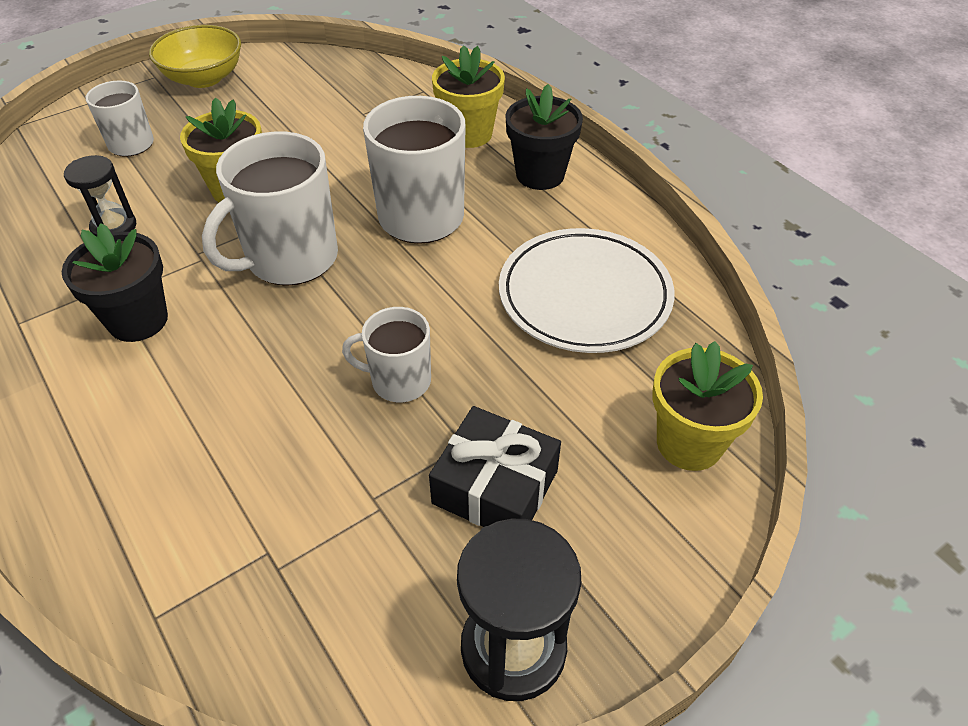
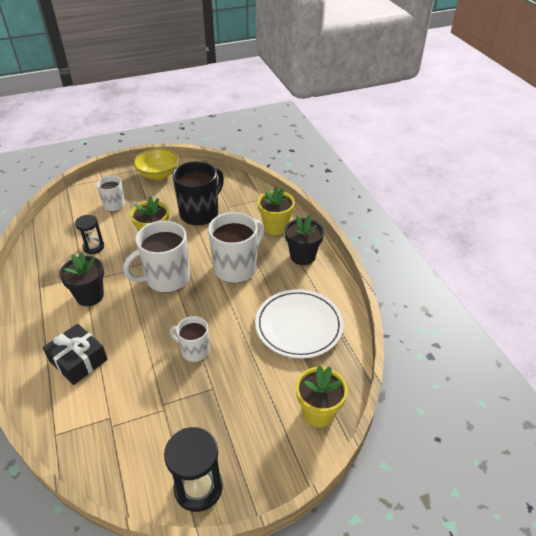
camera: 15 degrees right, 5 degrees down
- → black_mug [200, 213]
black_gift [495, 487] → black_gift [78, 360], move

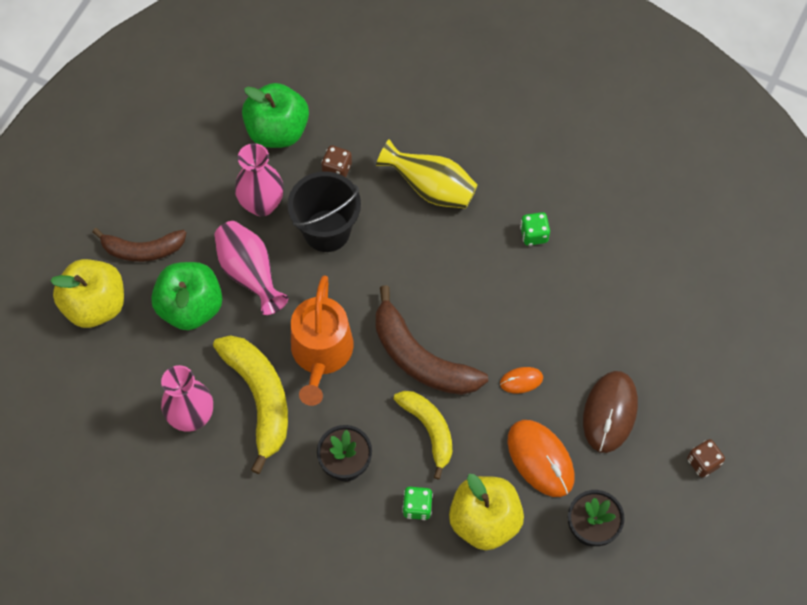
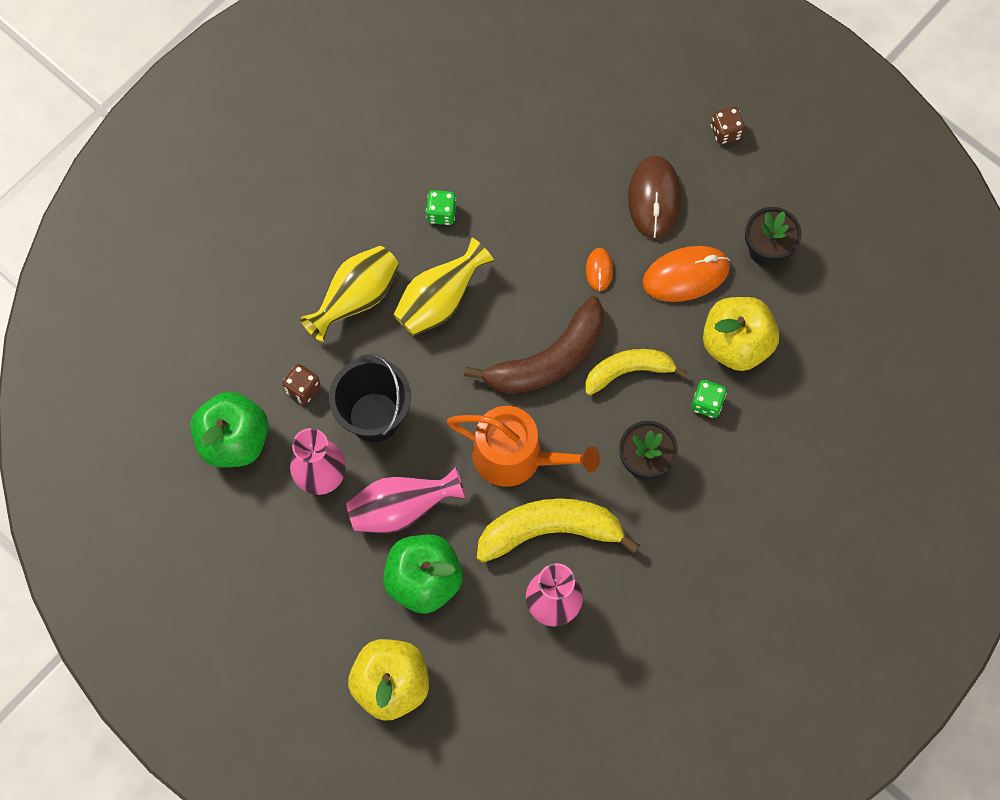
camera: 75 degrees left, 5 degrees up
brown_banana [143, 250] → -
- → yellow_vase [440, 301]
brown_mouse [610, 412] → brown_mouse [654, 198], 60 degrees clockwise

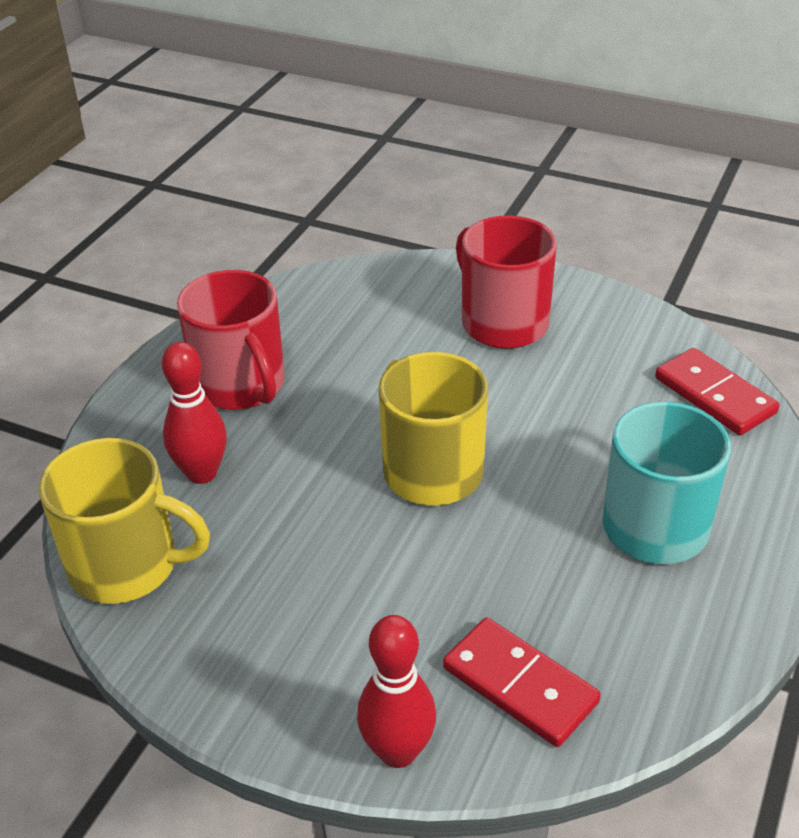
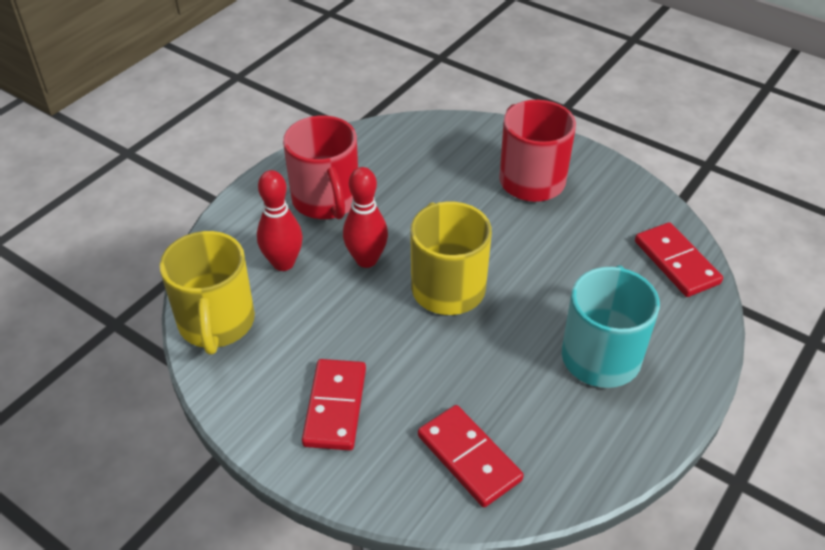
camera: 10 degrees right, 5 degrees up
- → red_domino [335, 407]
red_bowling_pin [398, 751] → red_bowling_pin [366, 260], move
yellow_mug [126, 566] → yellow_mug [216, 323], 60 degrees clockwise

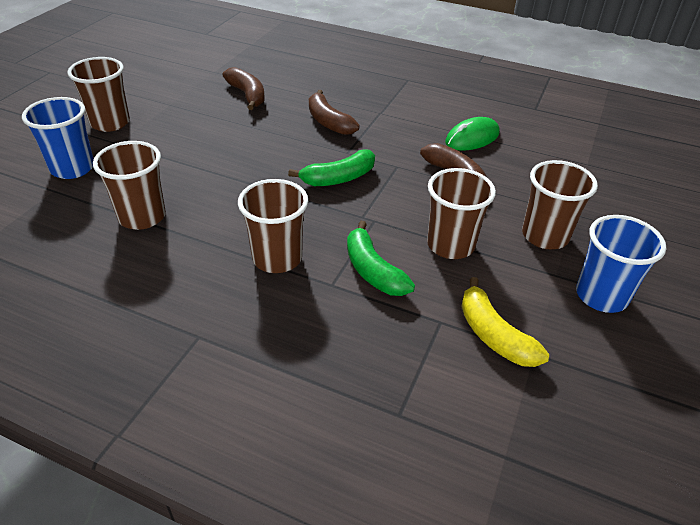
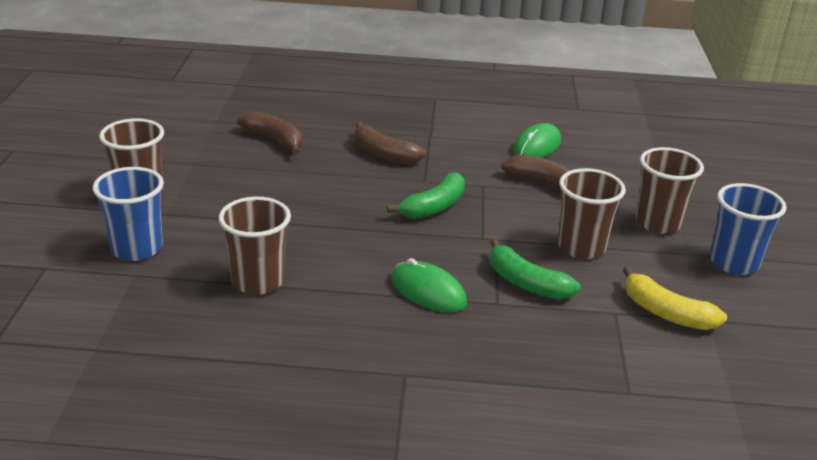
camera: 20 degrees left, 10 degrees down
brown_cup [277, 258] → green_mouse [428, 291]

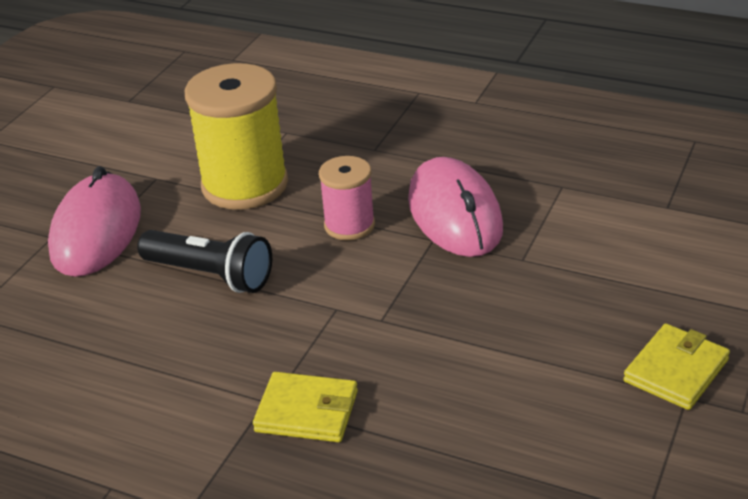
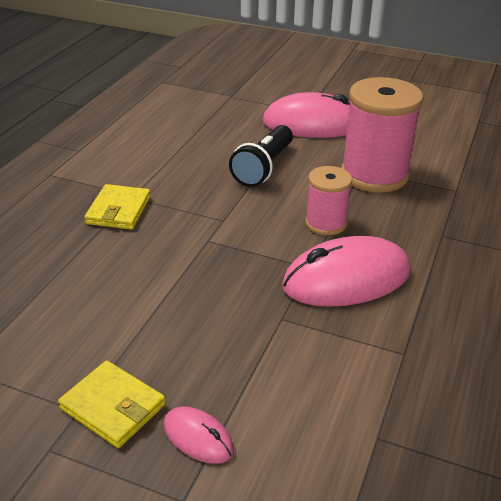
camera: 85 degrees right, 0 degrees up
- → pink_mouse [198, 437]
yellow_spool [245, 185] → pink_spool [374, 175]

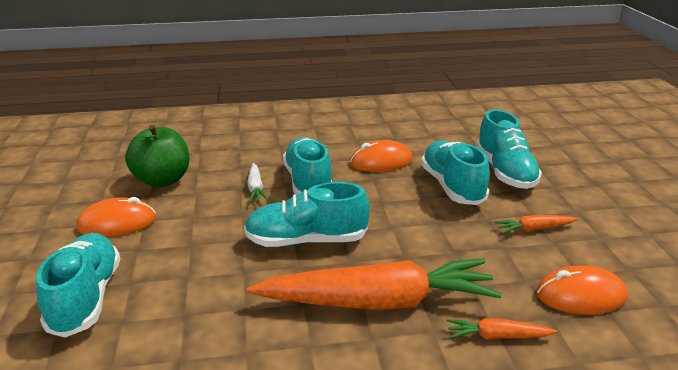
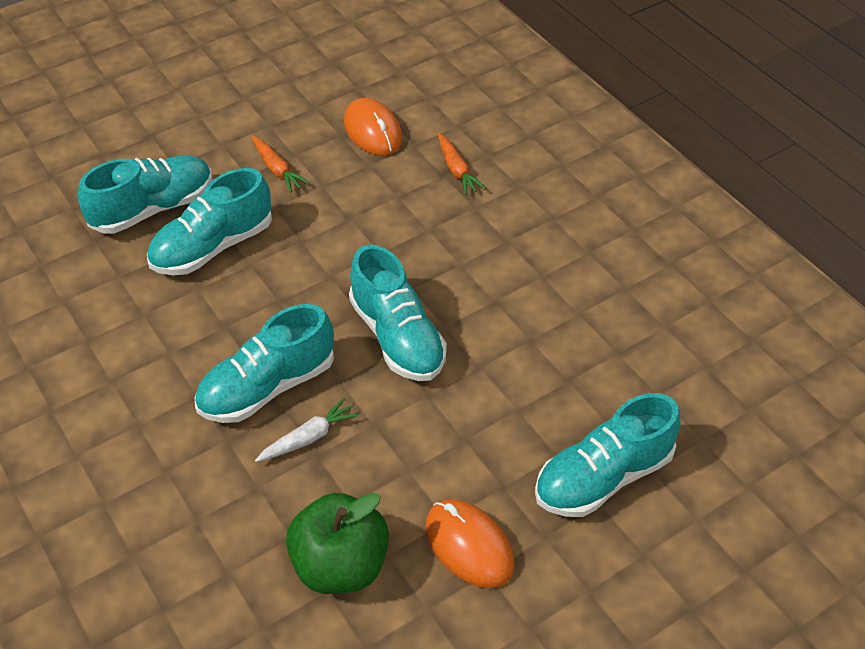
camera: 115 degrees left, 20 degrees up
orange_carrot [378, 302] → -
orange_mouse [381, 162] → -

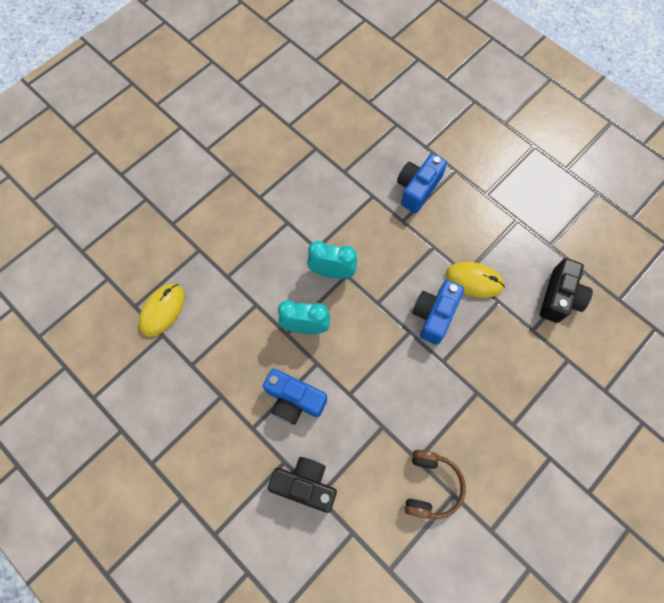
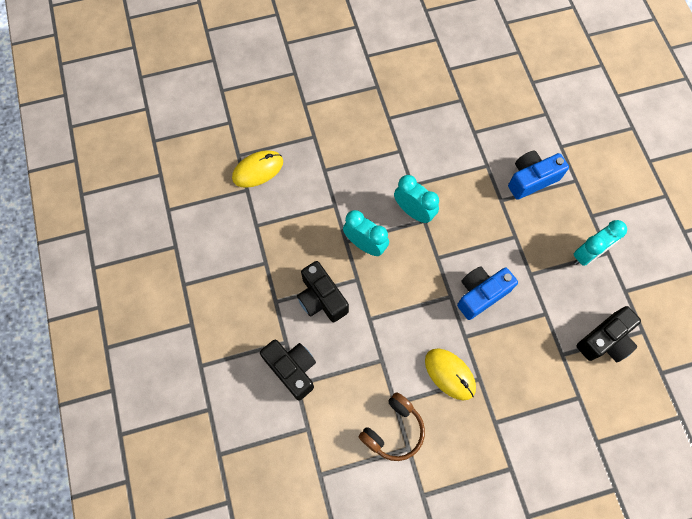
camera: 30 degrees right, 0 degrees up
- → turquoise_clock [587, 254]
yellow_mouse [474, 280] → yellow_mouse [450, 374], move
blue_camera [294, 400] → black_camera [321, 298]

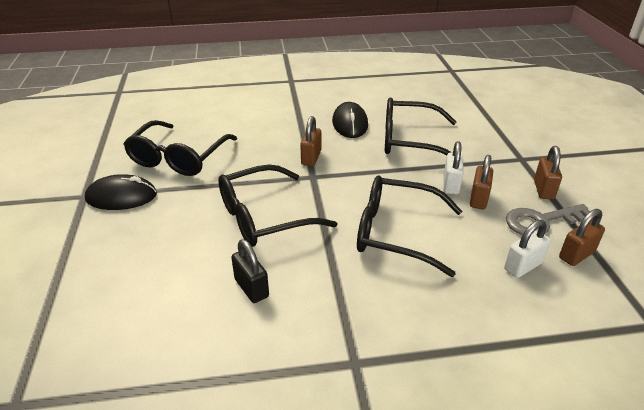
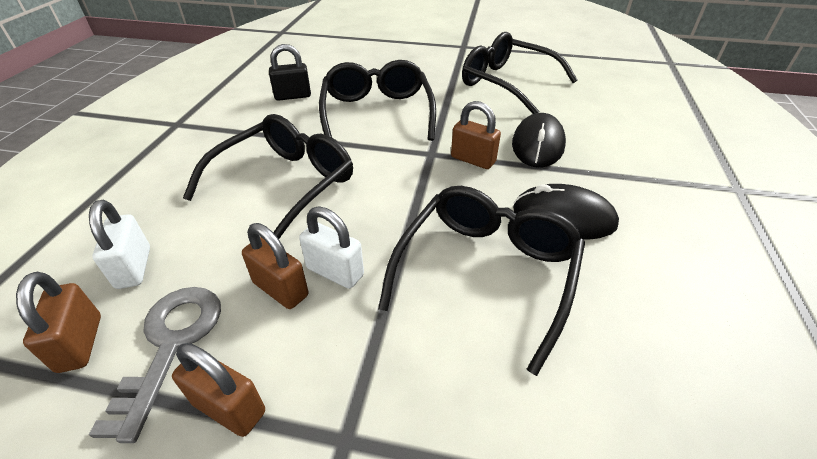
camera: 110 degrees right, 5 degrees up
black_mouse [121, 197] → black_mouse [538, 145], move

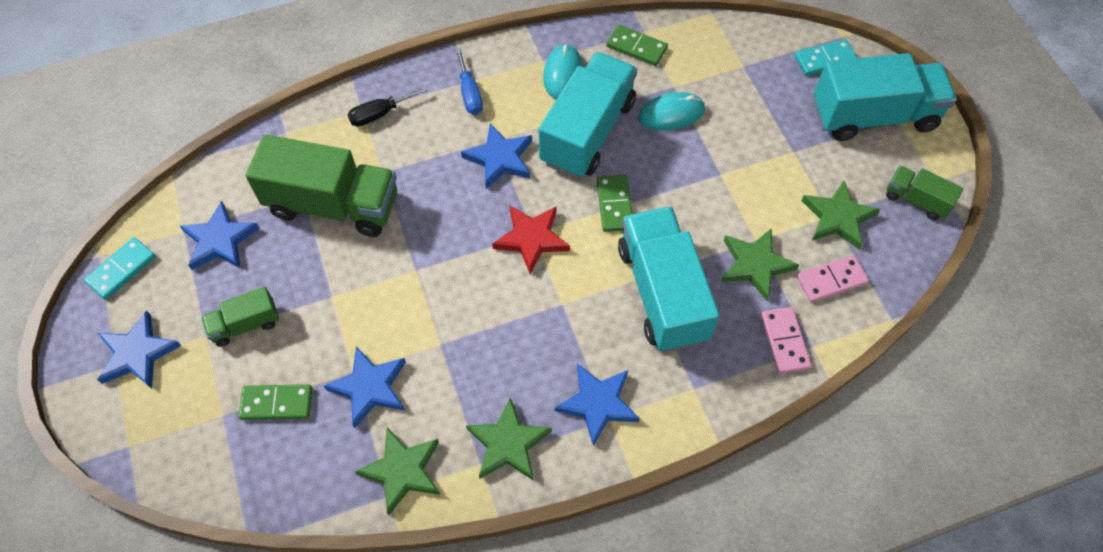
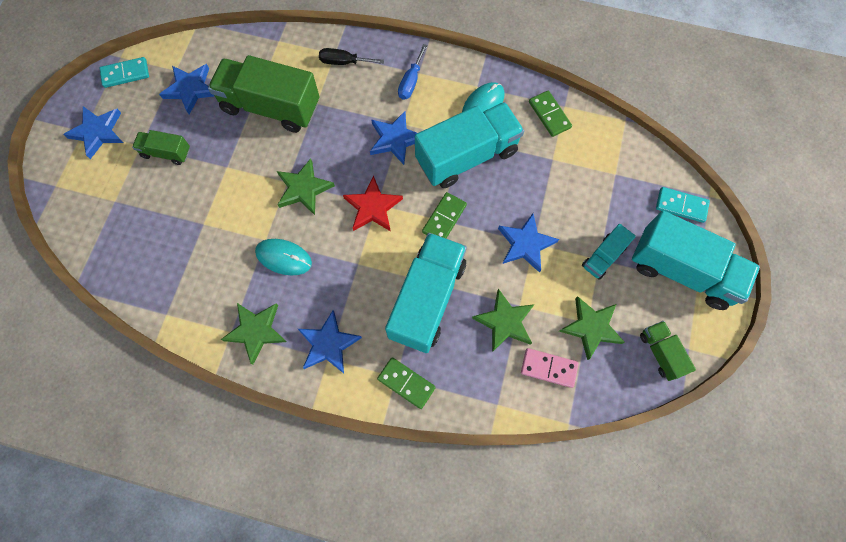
camera: 35 degrees right, 10 degrees up
pink_domino [784, 341] → -
- → turquoise_truck [603, 257]
green_domino [277, 403] → green_domino [406, 383], move
blue_star [370, 387] → blue_star [525, 244], move
green_star [402, 471] → green_star [304, 189], move
turquoise_mouse [671, 114] → turquoise_mouse [283, 257], move
green_truck [333, 205] → green_truck [271, 107], 150 degrees clockwise

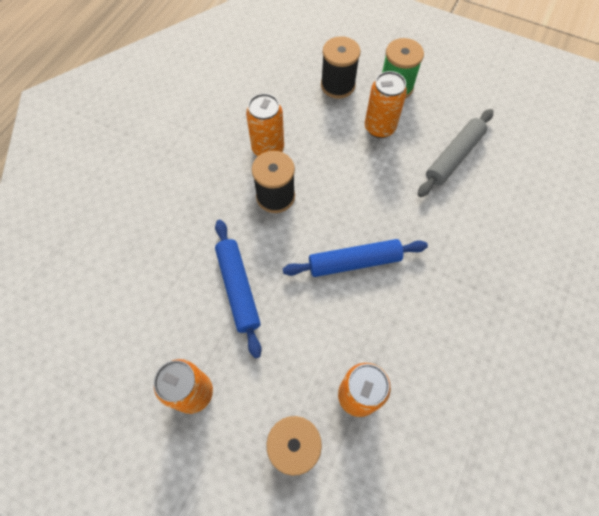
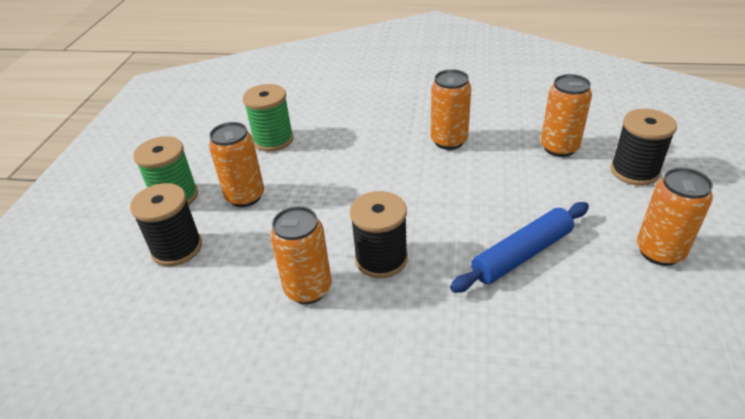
camera: 105 degrees left, 25 degrees down
blue_rolling_pin [354, 262] → -
- → orange_can [449, 141]
grey_rolling_pin [454, 157] → green_spool [273, 140]

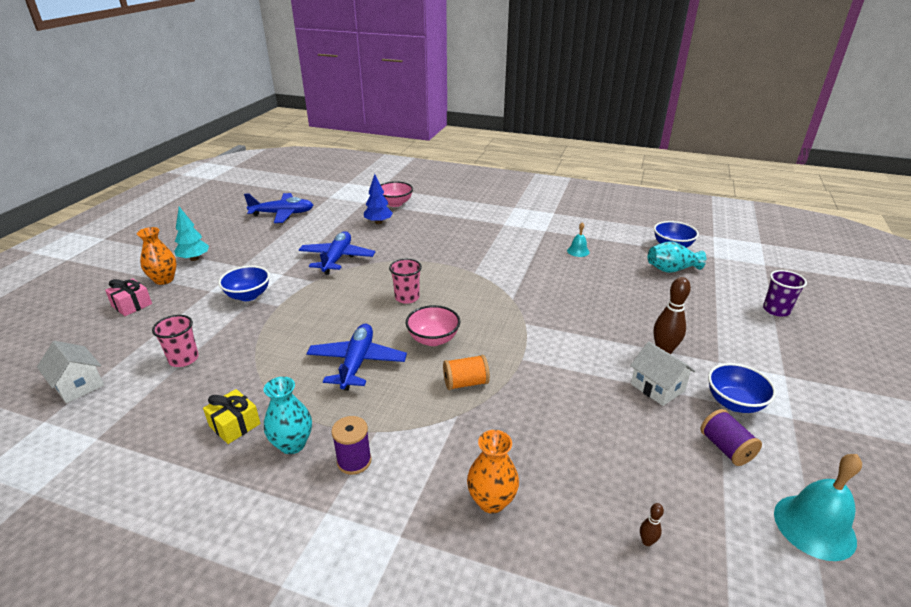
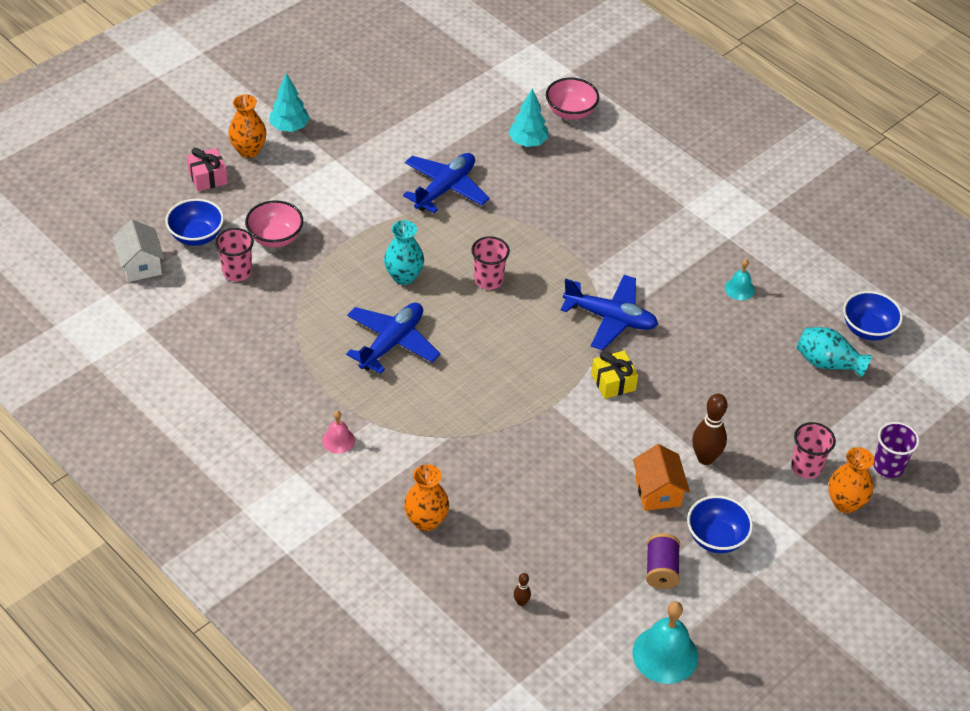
camera: 25 degrees right, 15 degrees up
orange_spool [465, 383] → -
- → pink_cup [806, 467]
- → orange_vase [845, 503]
yellow_gift [234, 425] → yellow_gift [613, 382], move
blue_bowl [248, 295] → blue_bowl [196, 236], move
blue_plane [282, 214] → blue_plane [610, 318], move
turquoise_vase [292, 444] → turquoise_vase [404, 276], move
pink_bowl [433, 339] → pink_bowl [275, 238], move
purple_spool [354, 461] → pink_bell [338, 440]
blue_tree [378, 222] → turquoise_tree [528, 142]
white_house [657, 387] → orange_house [658, 491]

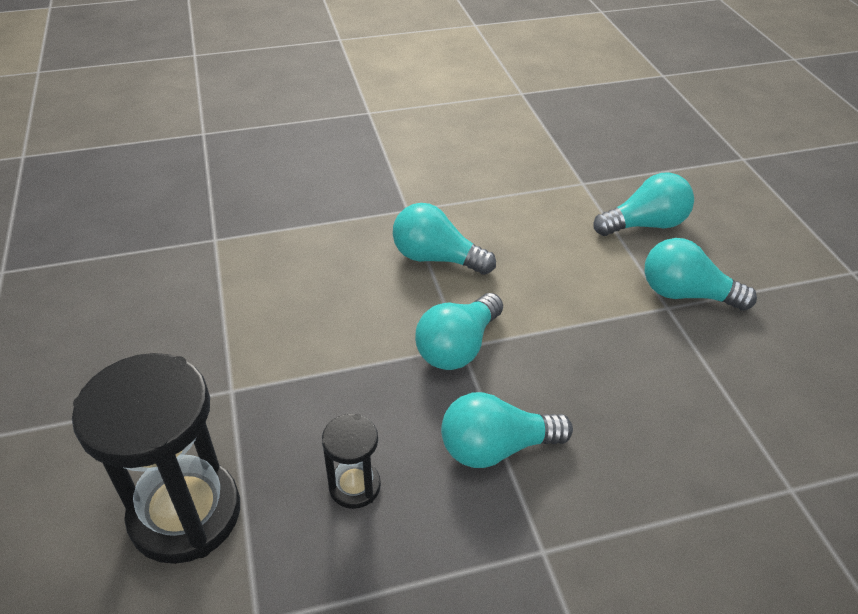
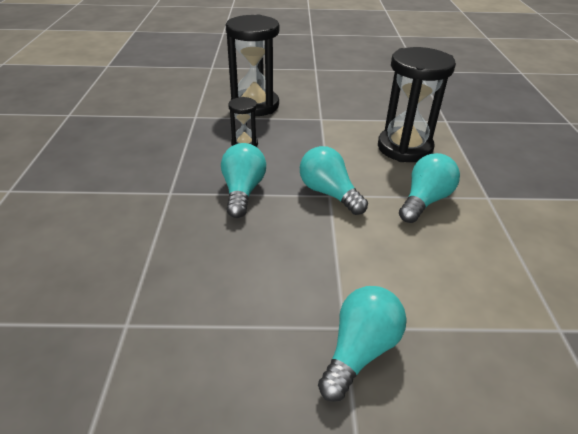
camera: 105 degrees right, 5 degrees down
turquoise_light_bulb [645, 224] → -
- → black_hourglass [404, 148]

